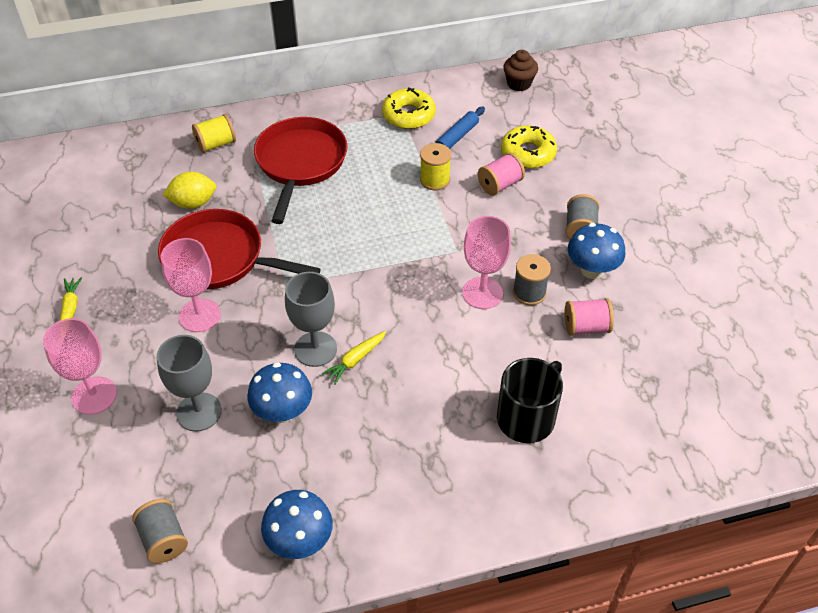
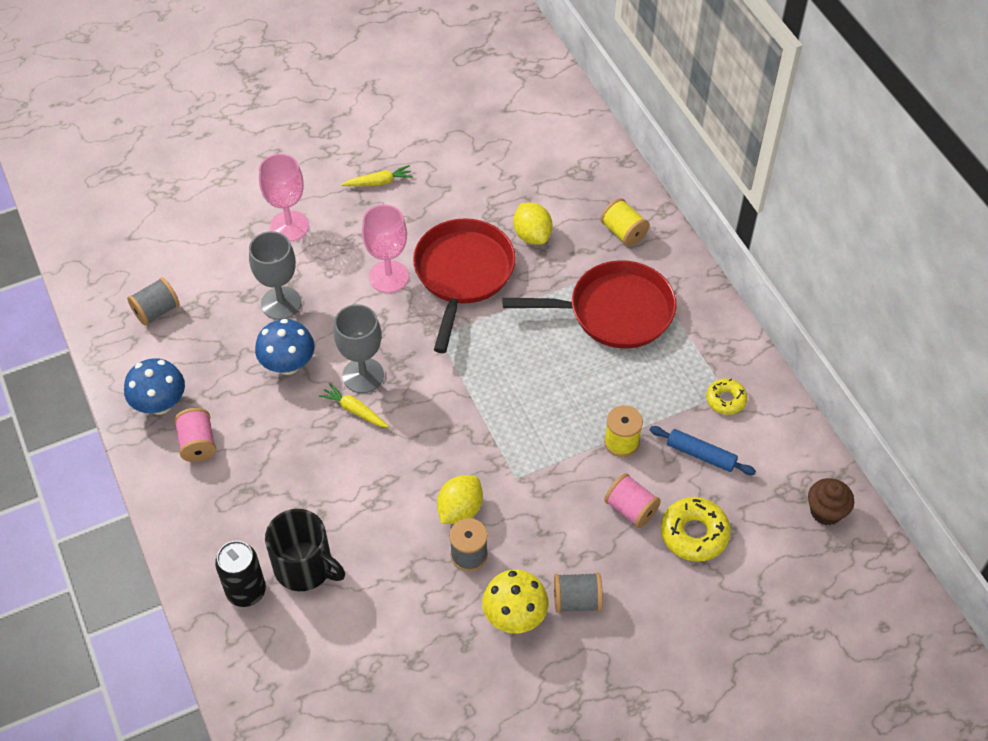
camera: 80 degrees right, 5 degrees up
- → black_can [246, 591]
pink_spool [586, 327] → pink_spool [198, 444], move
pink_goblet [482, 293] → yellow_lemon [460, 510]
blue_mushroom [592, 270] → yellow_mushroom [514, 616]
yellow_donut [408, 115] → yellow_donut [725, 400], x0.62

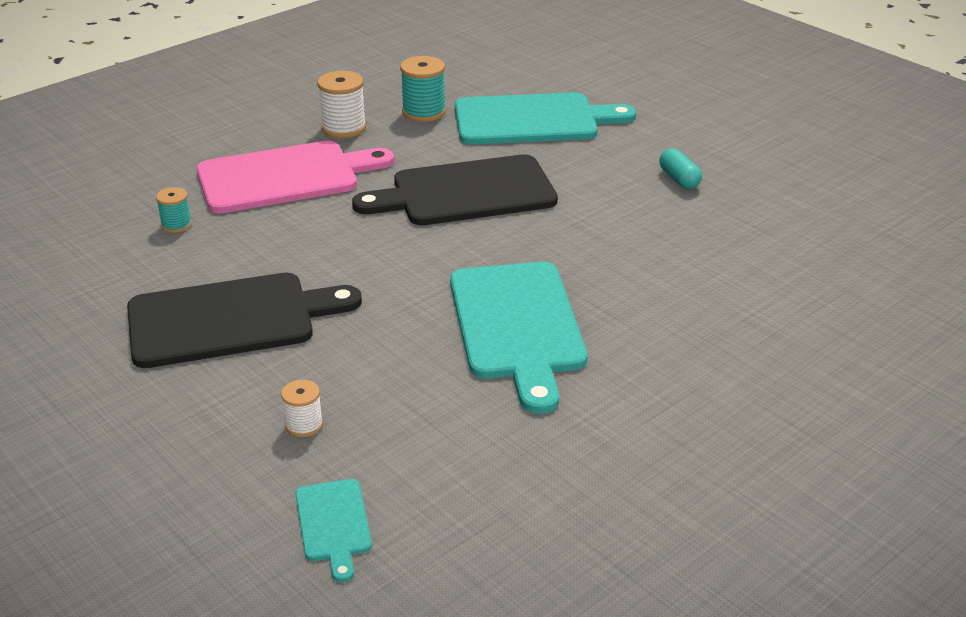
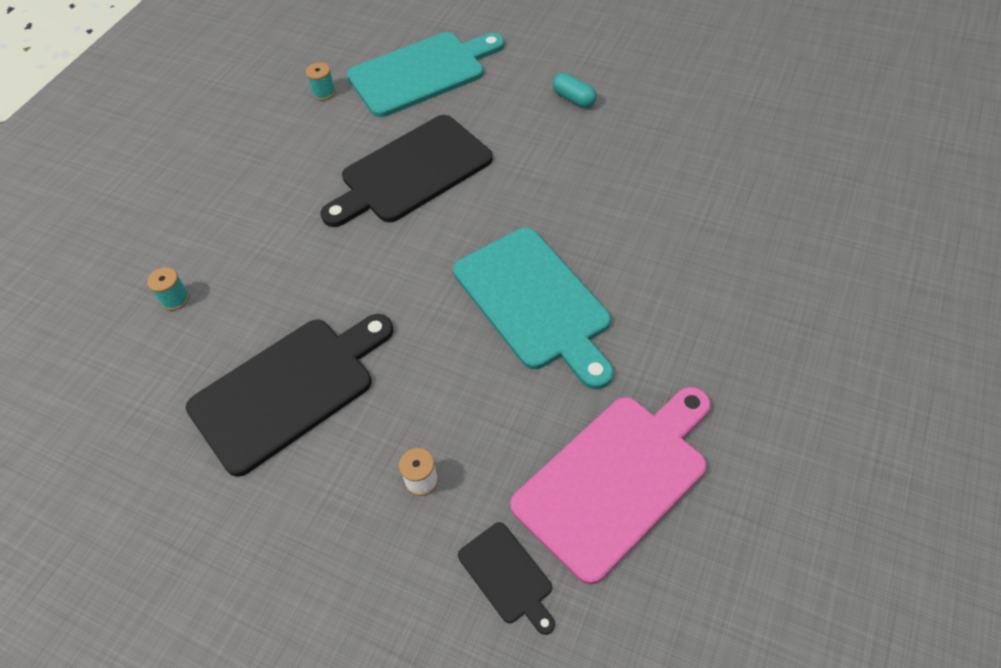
camera: 20 degrees left, 20 degrees up
white_spool [343, 128] → -
pink_cutting_board [285, 177] → pink_cutting_board [615, 479], move
turquoise_cutting_board [334, 524] → black_cutting_board [507, 575]
turquoise_spool [424, 112] → turquoise_spool [324, 93], x0.59

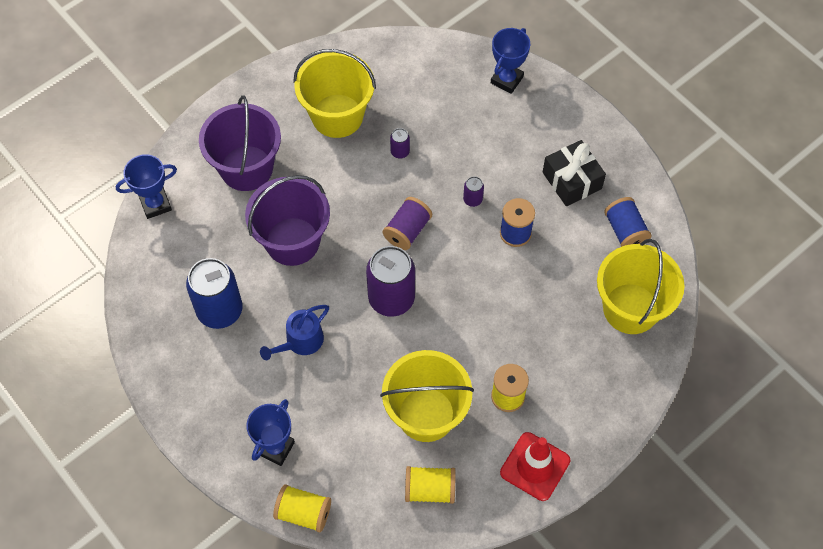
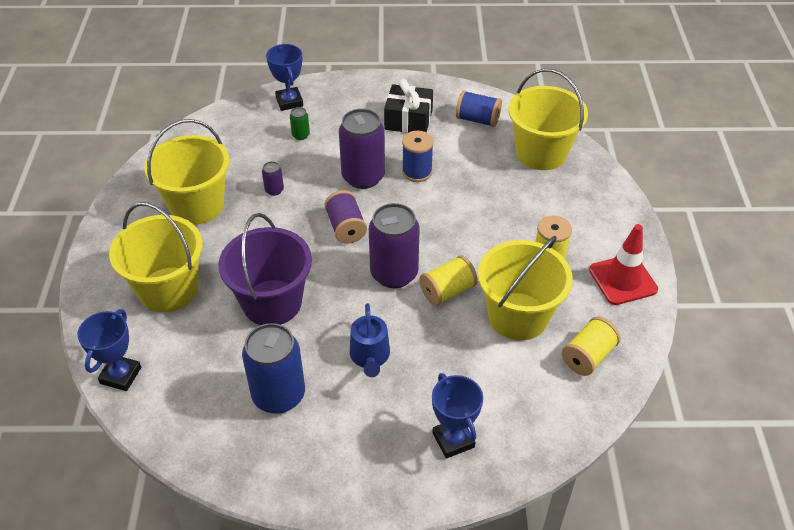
camera: 50 degrees left, 15 degrees down
- → green_can [301, 135]
yellow_spool [303, 513] → yellow_spool [447, 291], move
purple_bucket [246, 168] → yellow_bucket [168, 289]
purple_can [472, 200] → purple_can [363, 177], x2.30

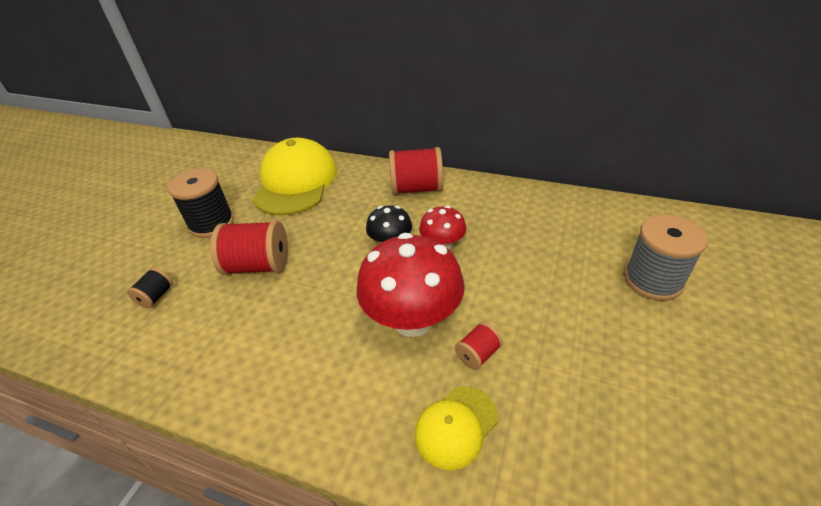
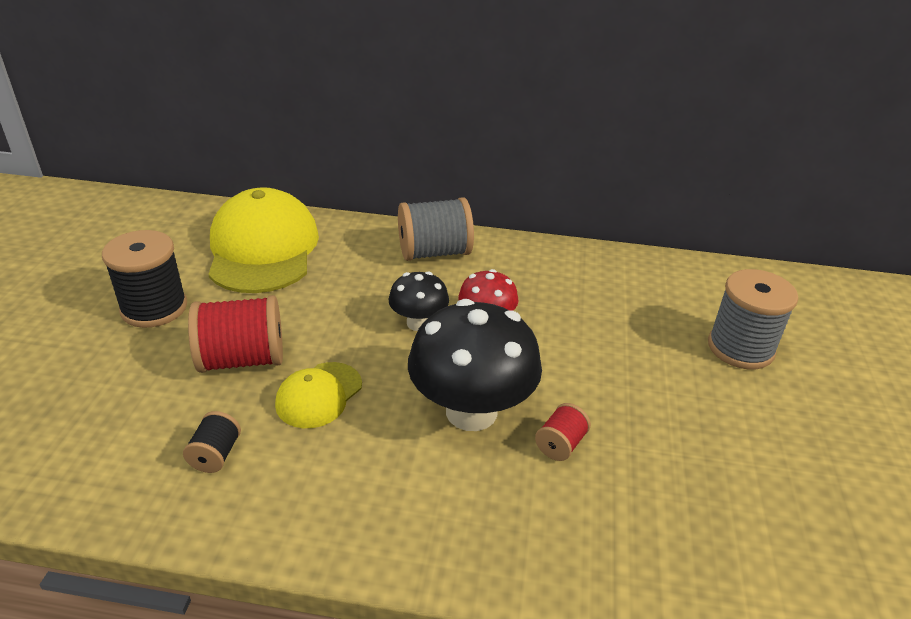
camera: 15 degrees left, 5 degrees down
black_spool [156, 296] → black_spool [216, 455], move
yellow_cap [456, 426] → yellow_cap [319, 395], move
red_mushroom [413, 320] → black_mushroom [471, 411]
red_spool [417, 188] → grey_spool [434, 252]

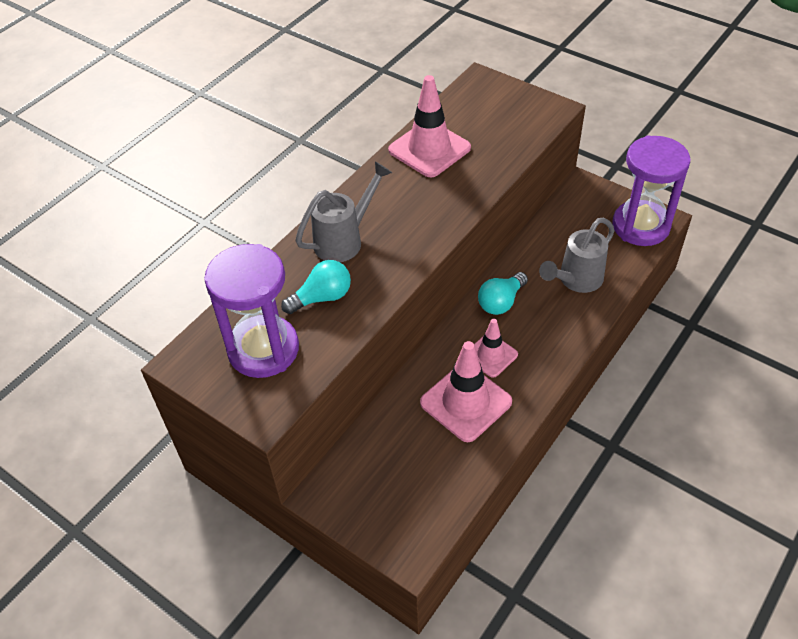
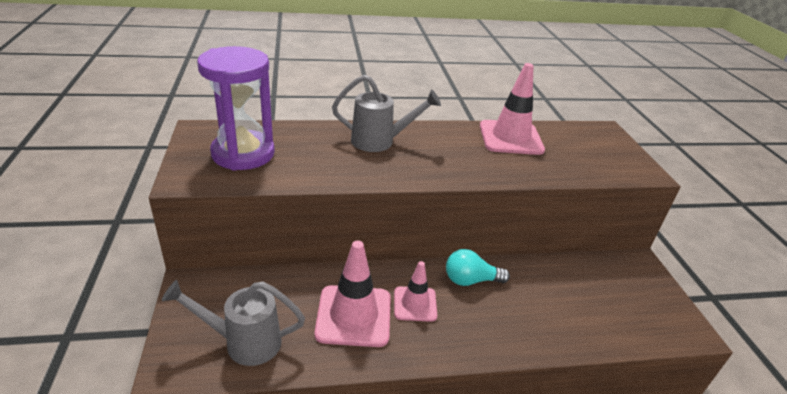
camera: 40 degrees right, 15 degrees down
turquoise_light_bulb [322, 297] → -
purple_hourglass [640, 226] → -
grey_watering_can [575, 281] → grey_watering_can [243, 342], move

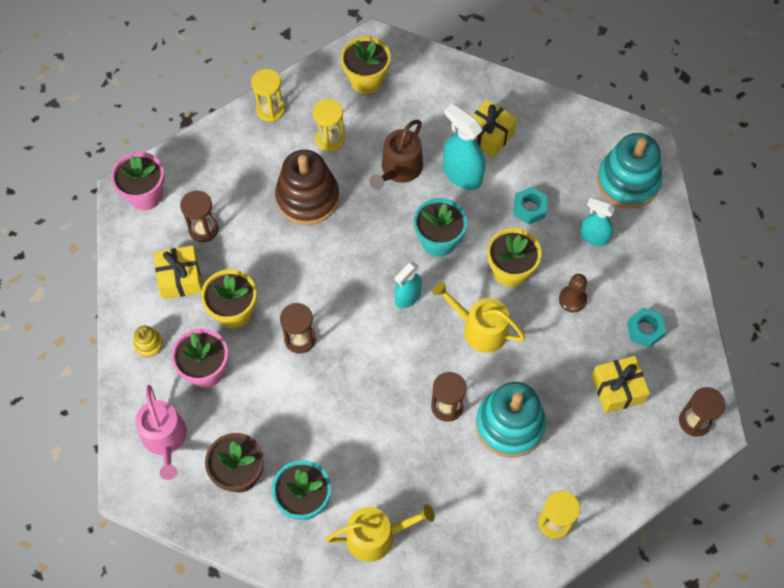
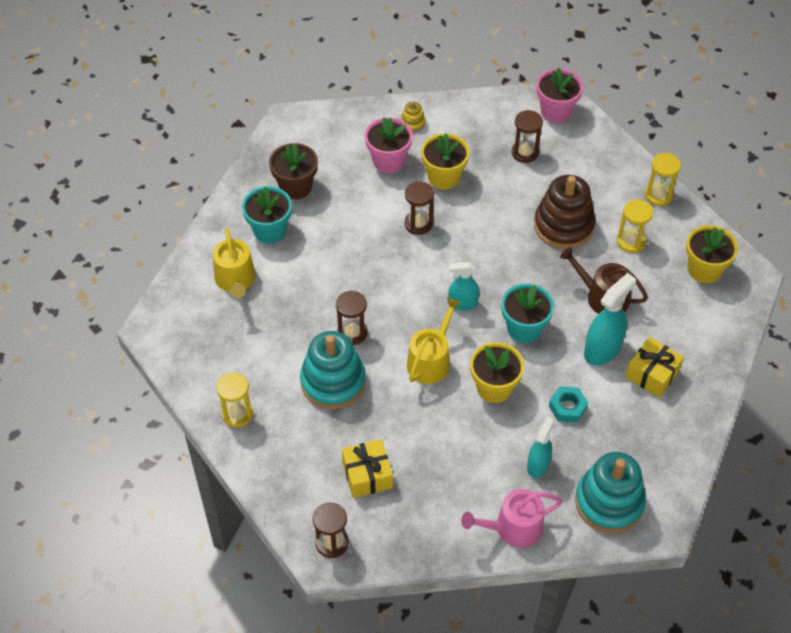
camera: 90 degrees right, 10 degrees down
yellow_gift [180, 278] → -
brown_pawn [572, 299] → -
turquoise_nut [645, 330] → -
pink_watering_can [165, 439] → pink_watering_can [513, 528], move
turquoise_spray_bottle [407, 297] → turquoise_spray_bottle [462, 303], 45 degrees counterclockwise

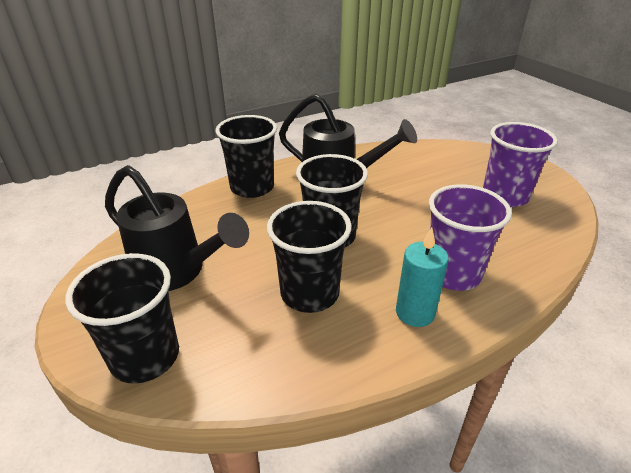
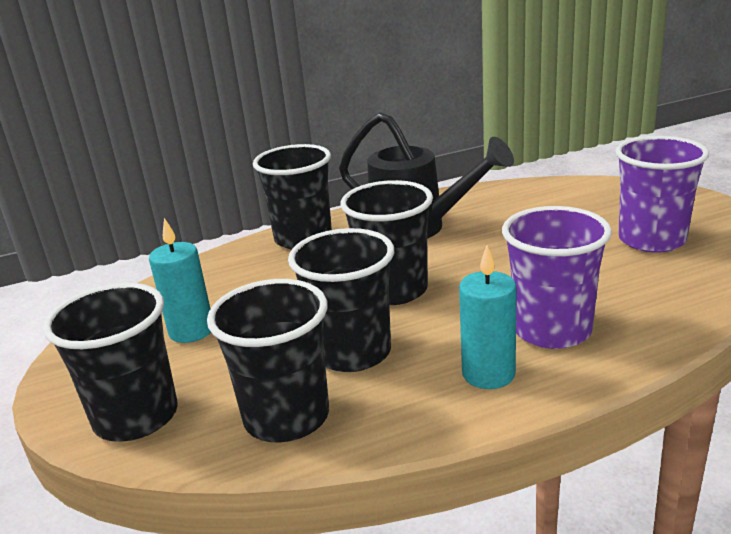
camera: 10 degrees right, 10 degrees down
- → black_cup [286, 417]
black_watering_can [177, 272] → turquoise_candle [191, 331]

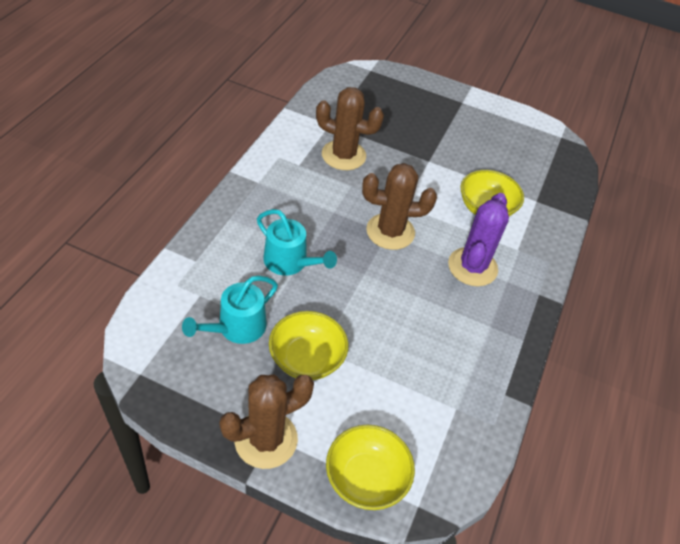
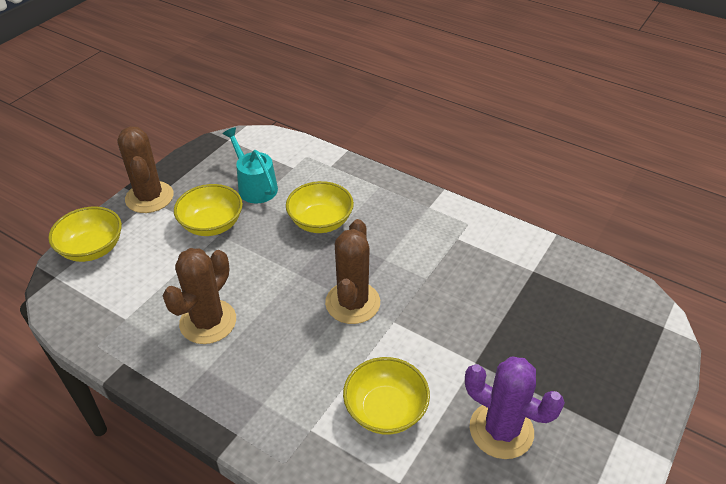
camera: 105 degrees right, 5 degrees down
brown_cactus [343, 155] → brown_cactus [208, 322], move
purple_cactus [472, 267] → purple_cactus [501, 430], move
turquoise_watering_can [290, 262] → yellow_bowl [320, 222]

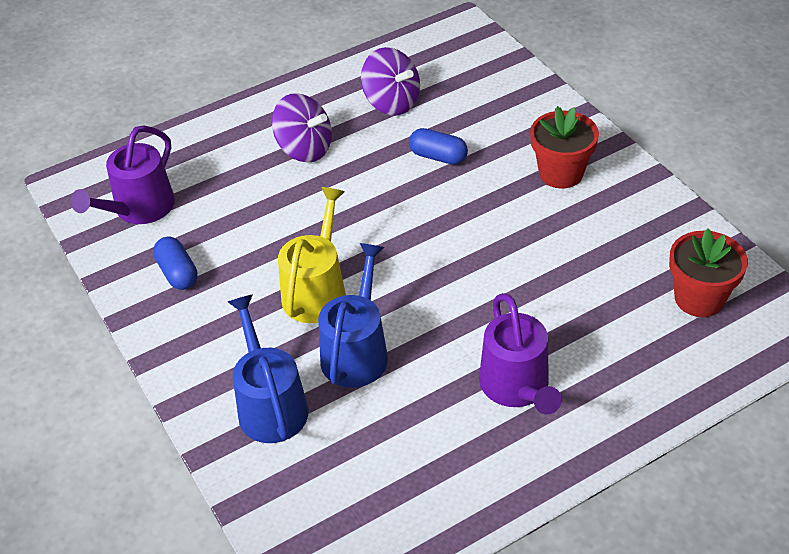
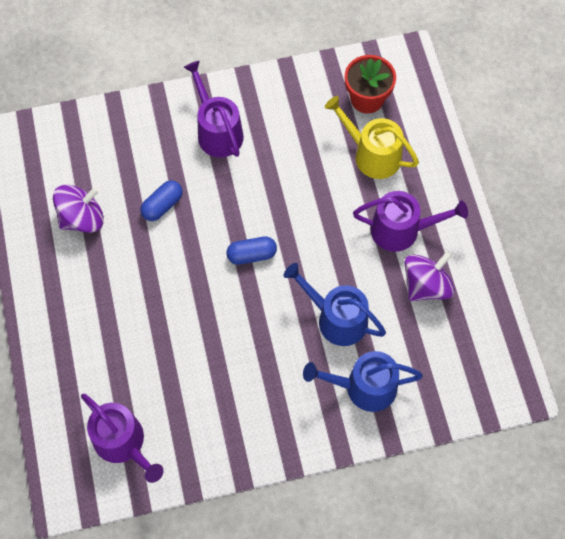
camera: 75 degrees left, 20 degrees up
blue_capsule [177, 273] → blue_capsule [251, 255], move
purple_spinning_top [304, 149] → purple_spinning_top [426, 285], move
yellow_watering_can [316, 291] → yellow_watering_can [372, 155], move
red_flower_pot [561, 173] → purple_watering_can [217, 132]

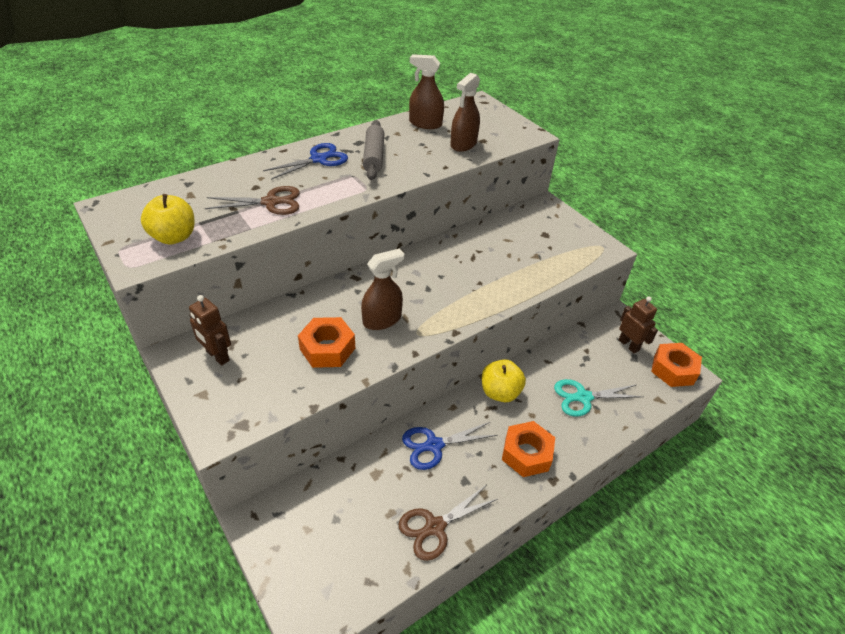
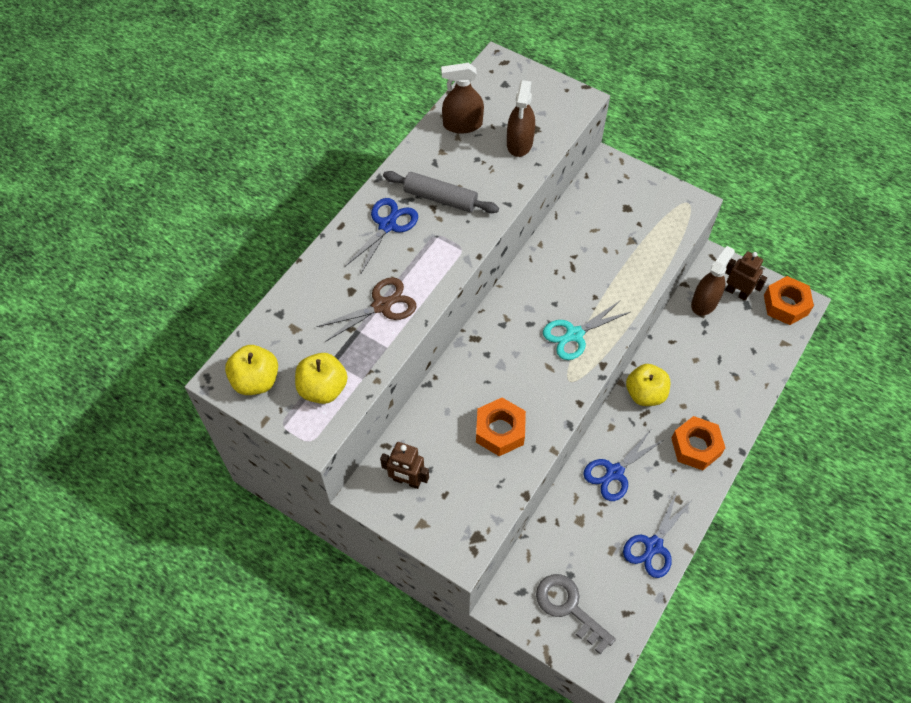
camera: 20 degrees left, 15 degrees up
- → yellow_apple [256, 381]
- → grey_key [569, 608]
brown_spray_bottle [382, 320] → brown_spray_bottle [704, 302], move
turquoise_scissors [583, 397] → turquoise_scissors [574, 334], move
brown_scissors [435, 527] → blue_scissors [653, 545]
grey_rolling_pin [374, 156] → grey_rolling_pin [440, 198], 45 degrees counterclockwise

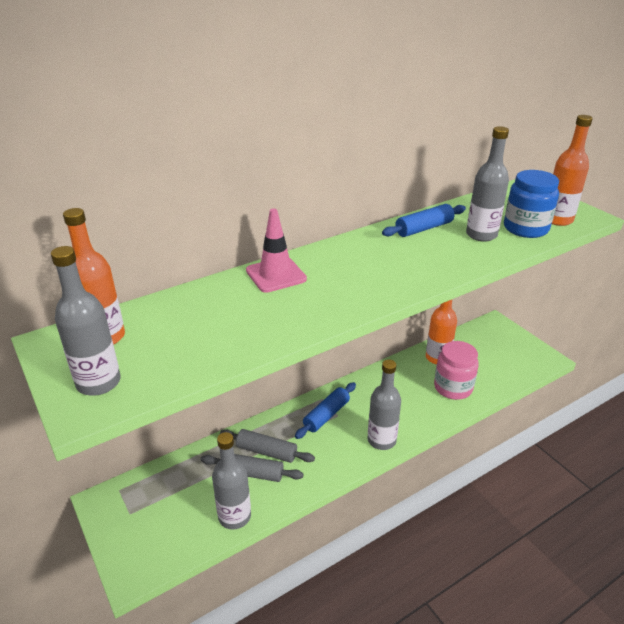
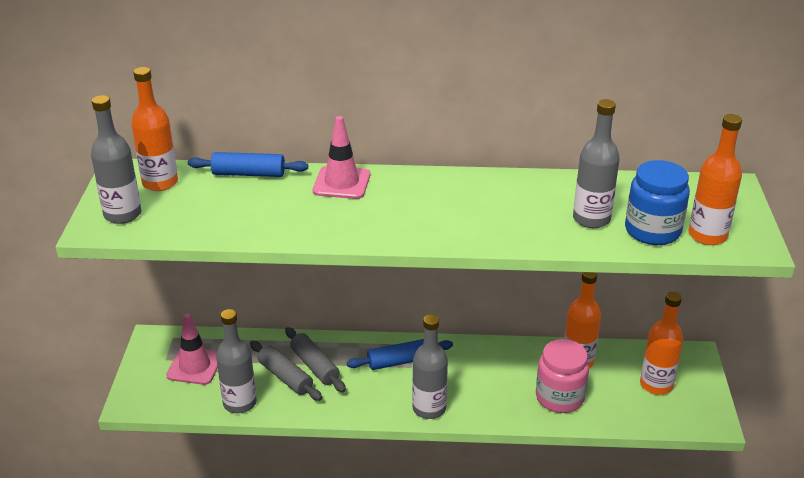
camera: 35 degrees right, 0 degrees up
- → pink_traffic_cone [195, 366]
- → orange_bottle [656, 385]
blue_rolling_pin [424, 228] → blue_rolling_pin [248, 174], move

